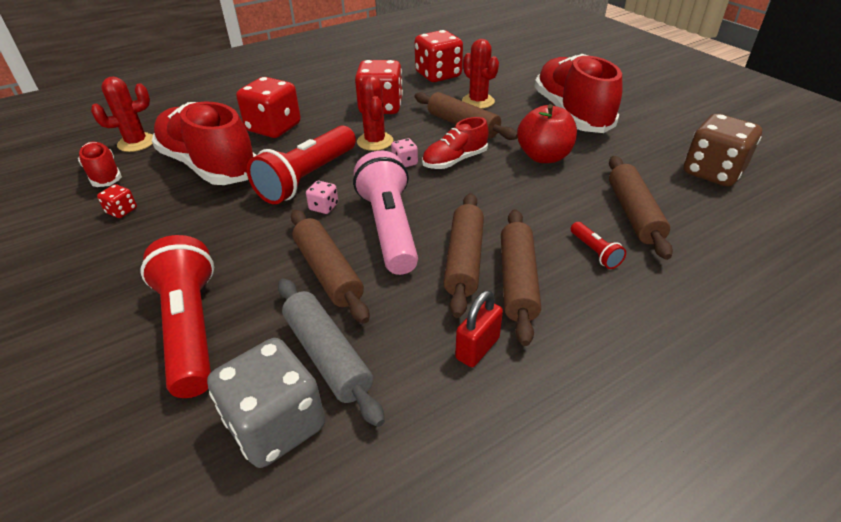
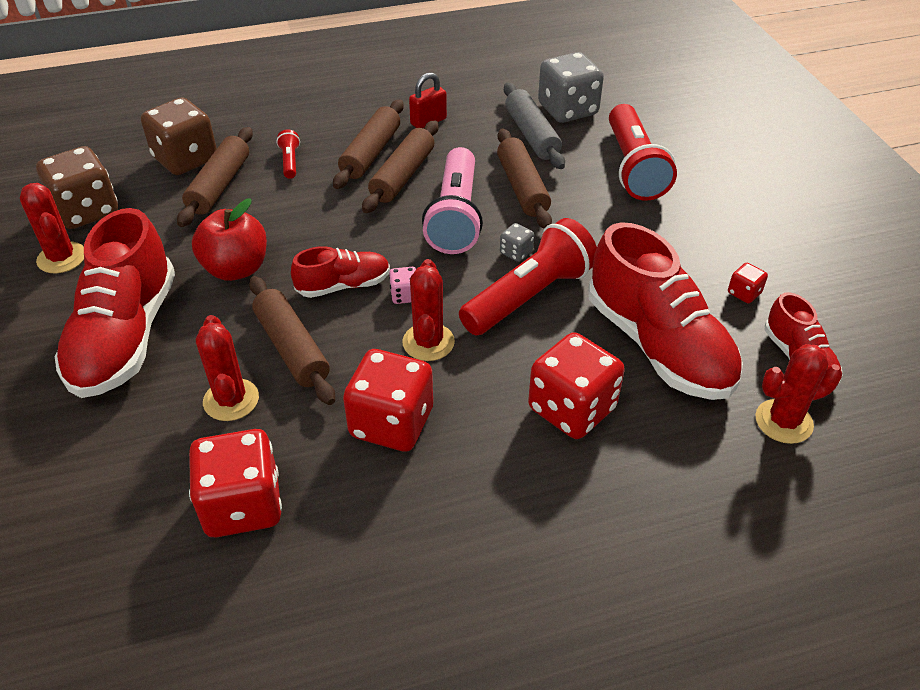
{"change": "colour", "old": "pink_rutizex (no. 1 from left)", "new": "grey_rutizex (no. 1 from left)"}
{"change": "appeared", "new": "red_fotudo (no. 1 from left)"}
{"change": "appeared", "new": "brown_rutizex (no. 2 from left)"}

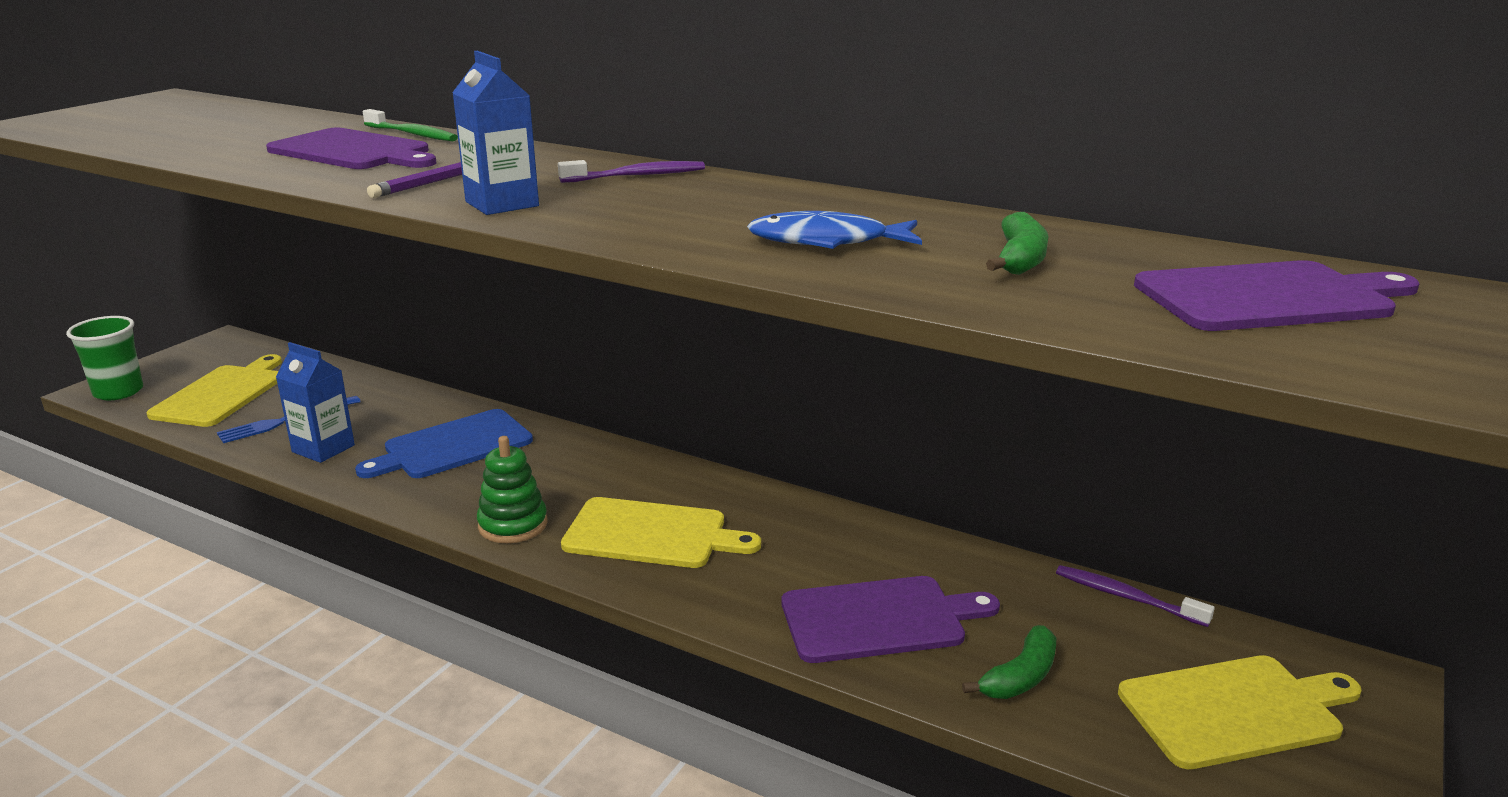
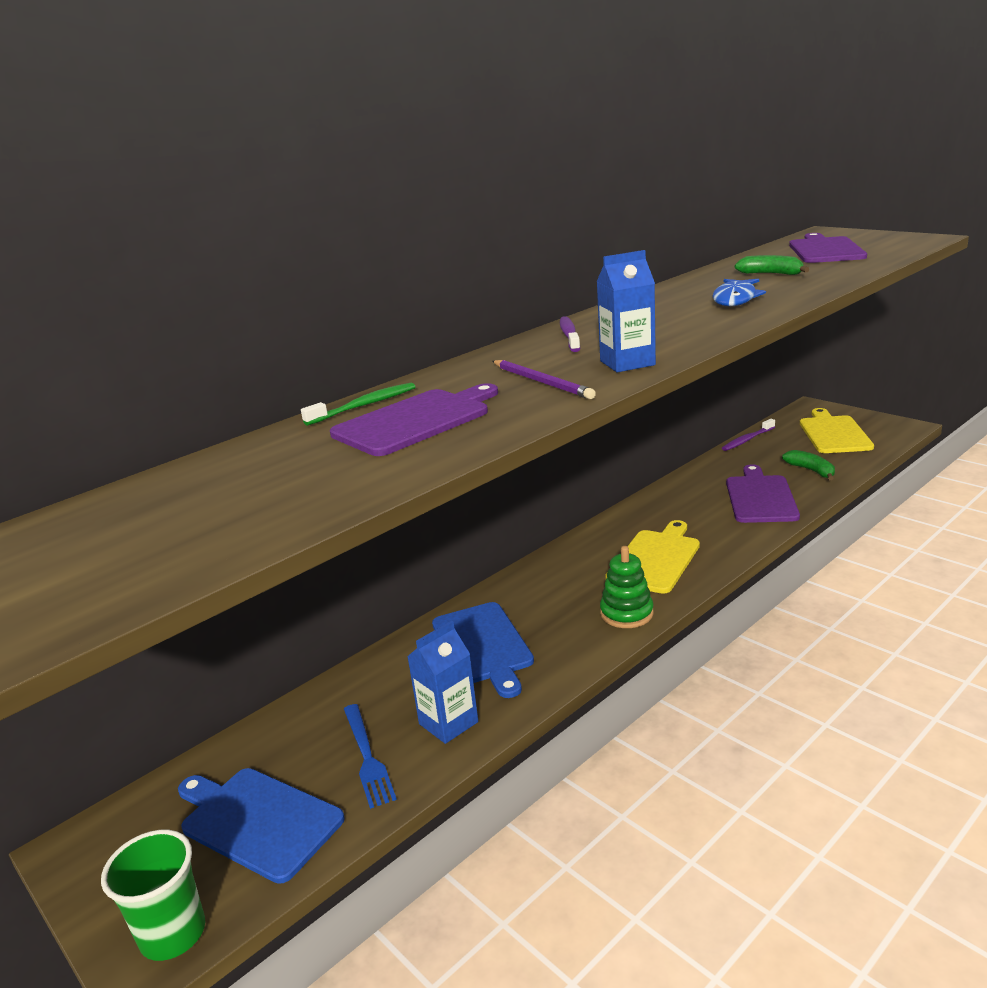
{"change": "colour", "old": "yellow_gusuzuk (no. 1 from left)", "new": "blue_gusuzuk (no. 1 from left)"}

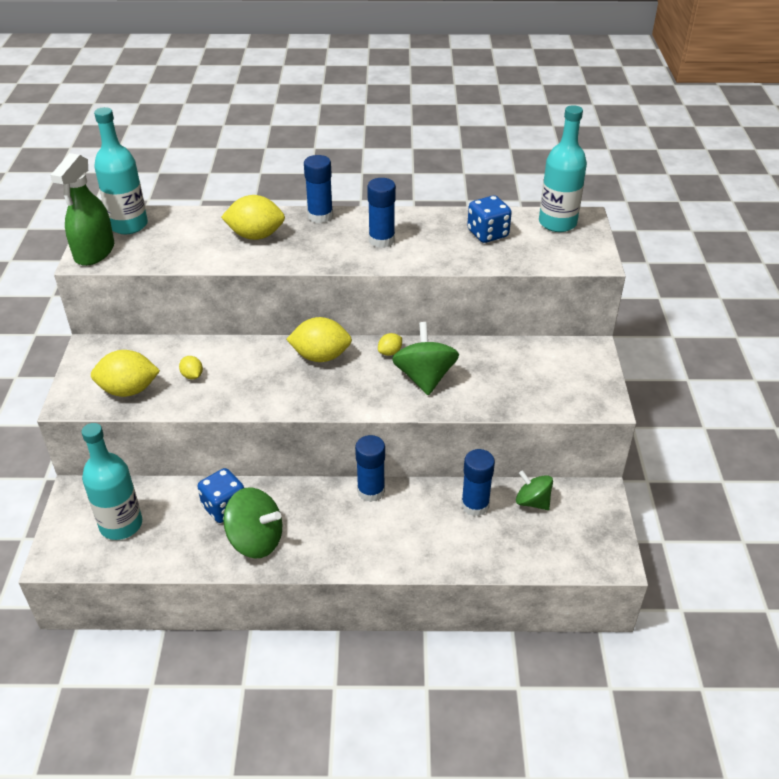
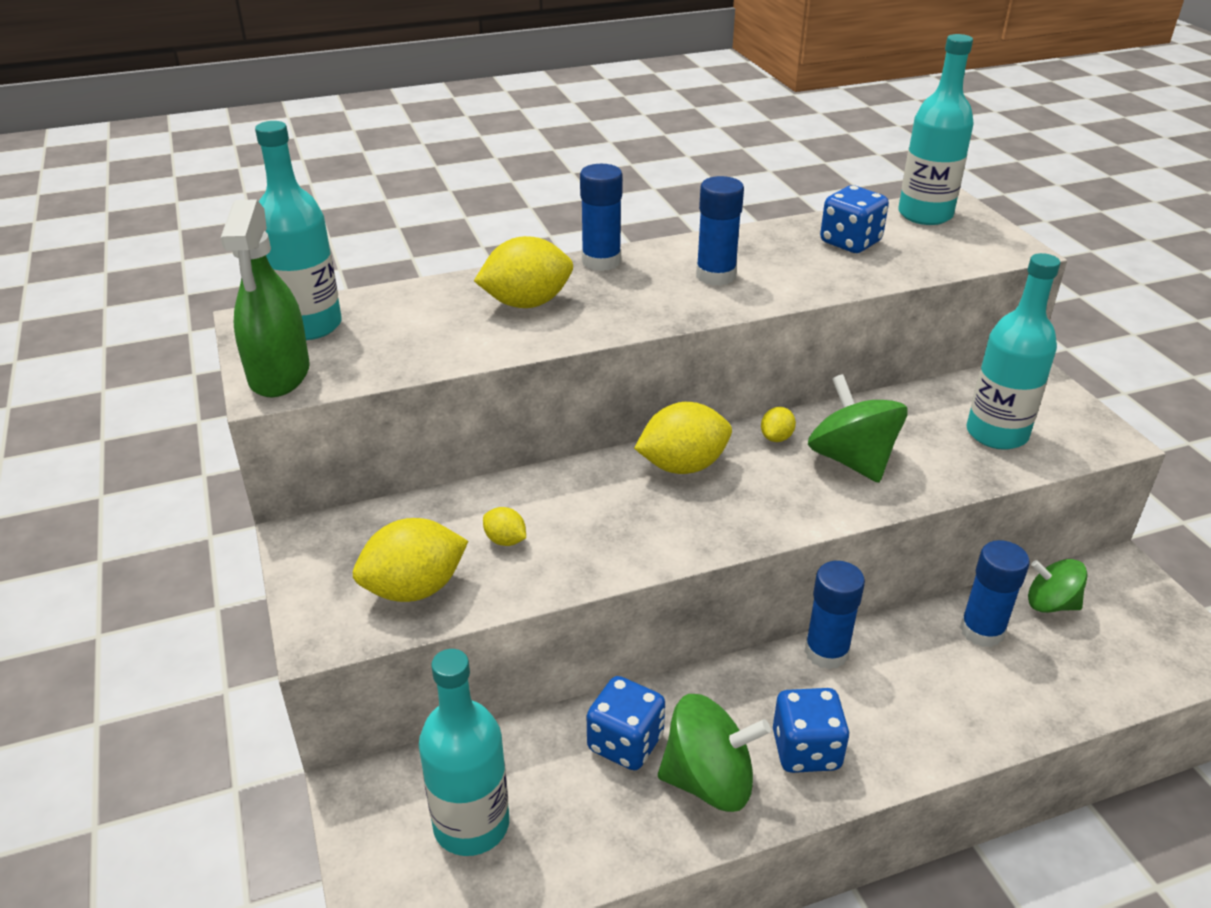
{"change": "appeared", "new": "blue_rutizex (no. 2 from left)"}
{"change": "appeared", "new": "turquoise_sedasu (no. 4 from left)"}

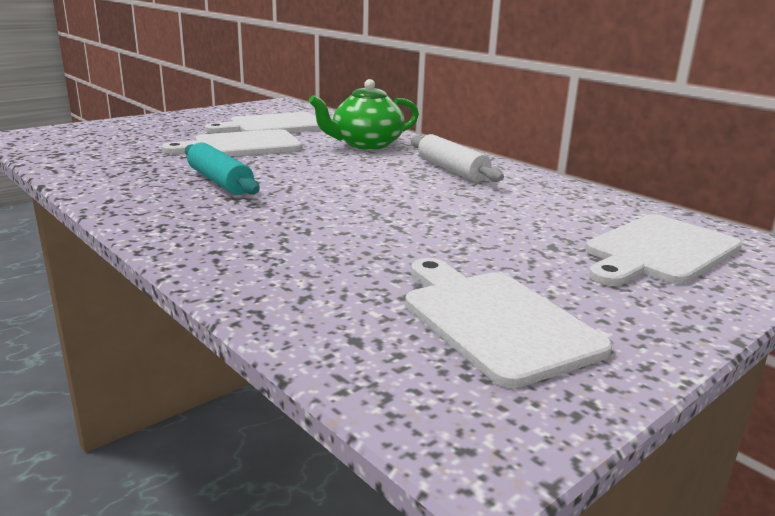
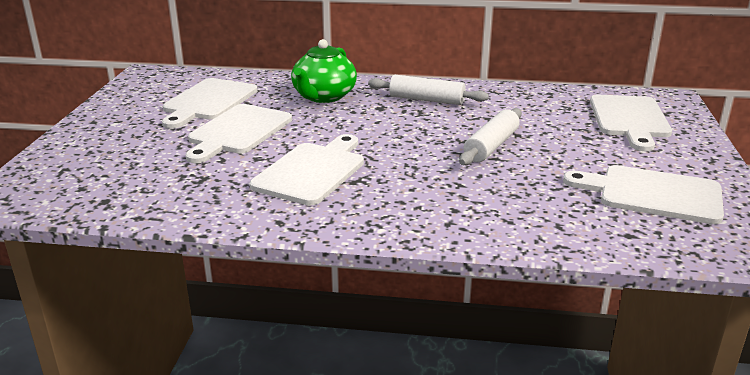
{"change": "exchanged", "old": "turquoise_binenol", "new": "white_gusuzuk (no. 3 from left)"}
{"change": "appeared", "new": "white_binenol (no. 2 from left)"}

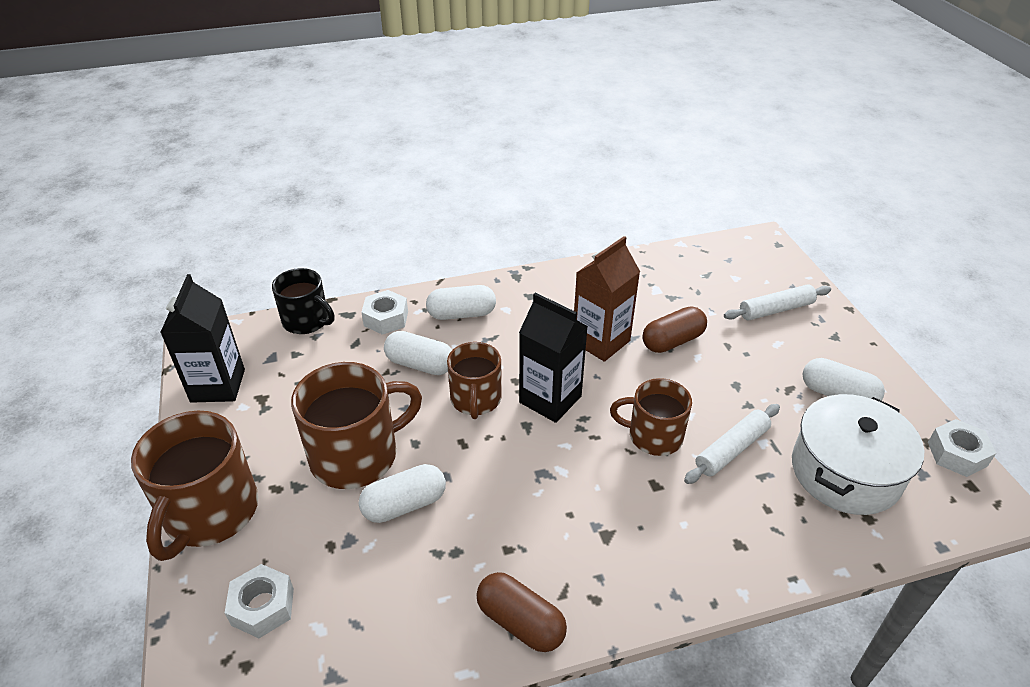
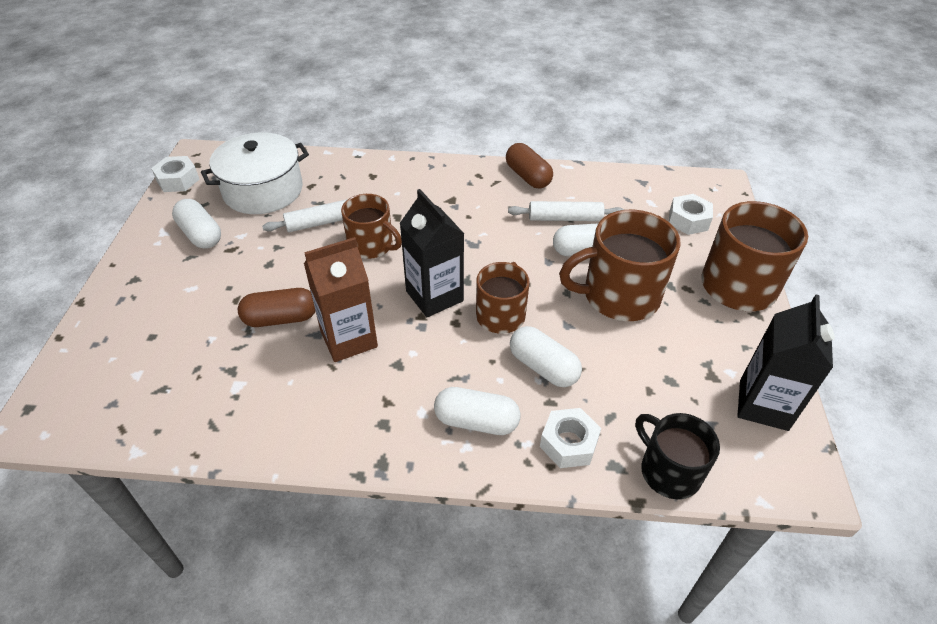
{"change": "relocated", "old": "white_binenol (no. 2 from left)"}

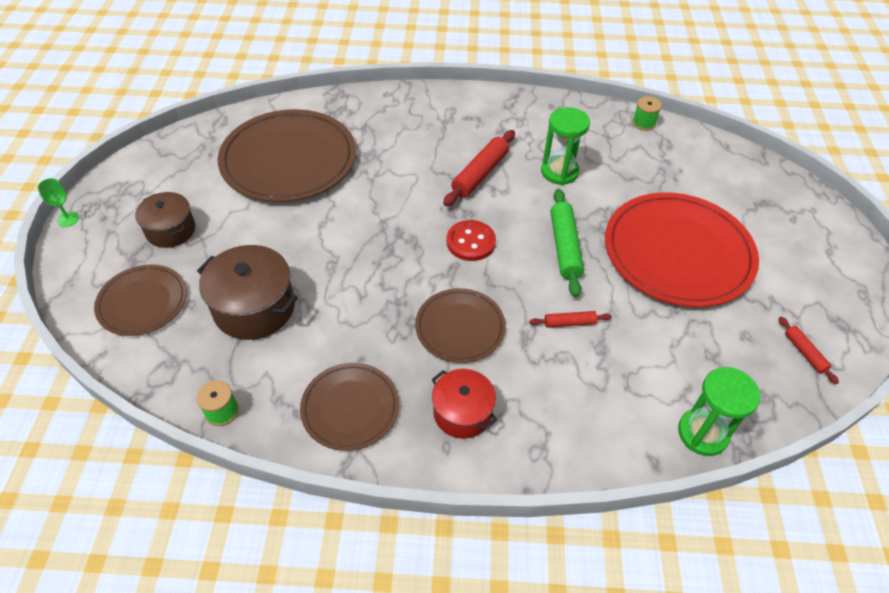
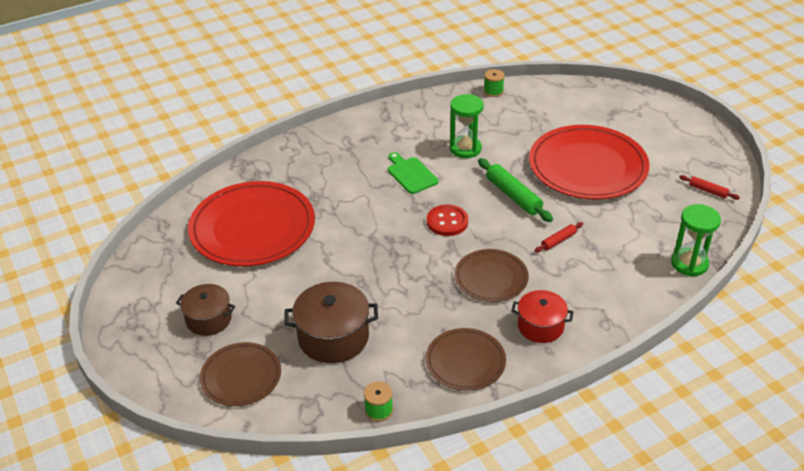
{"change": "missing", "old": "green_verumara"}
{"change": "colour", "old": "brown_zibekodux (no. 2 from left)", "new": "red_zibekodux (no. 1 from left)"}
{"change": "exchanged", "old": "red_binenol (no. 1 from left)", "new": "green_gusuzuk"}

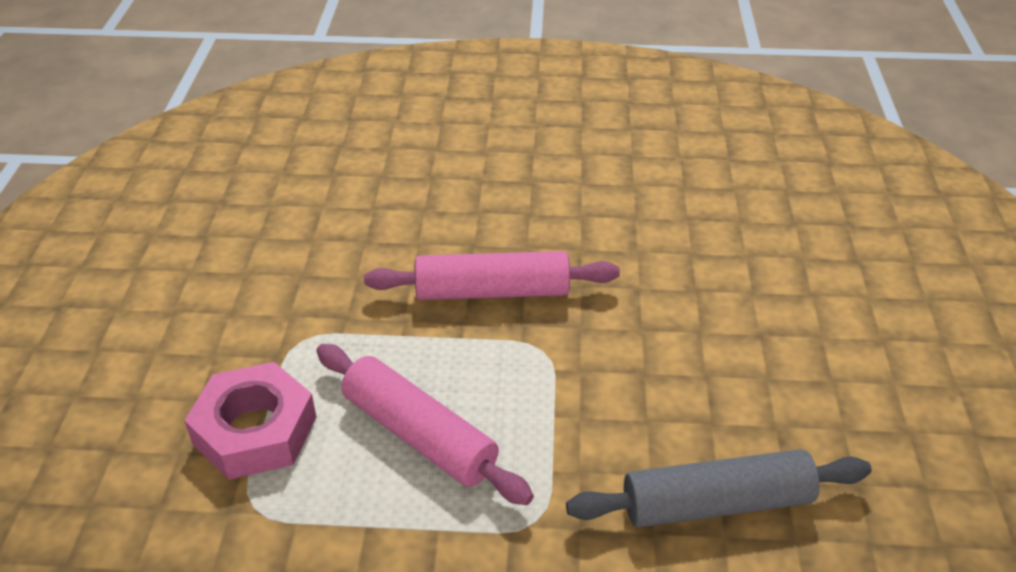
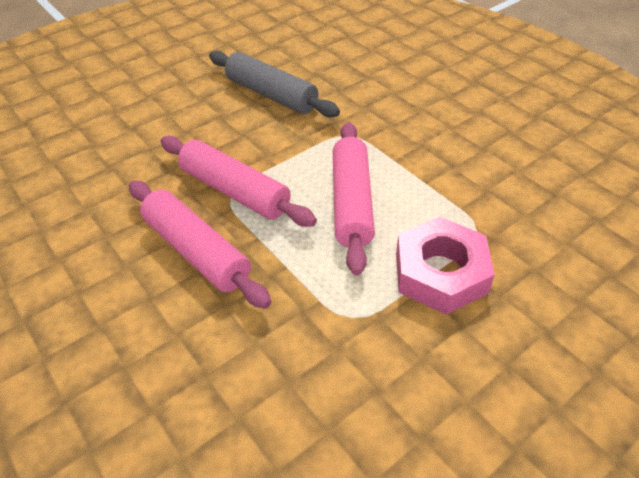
{"change": "appeared", "new": "pink_binenol (no. 2 from left)"}

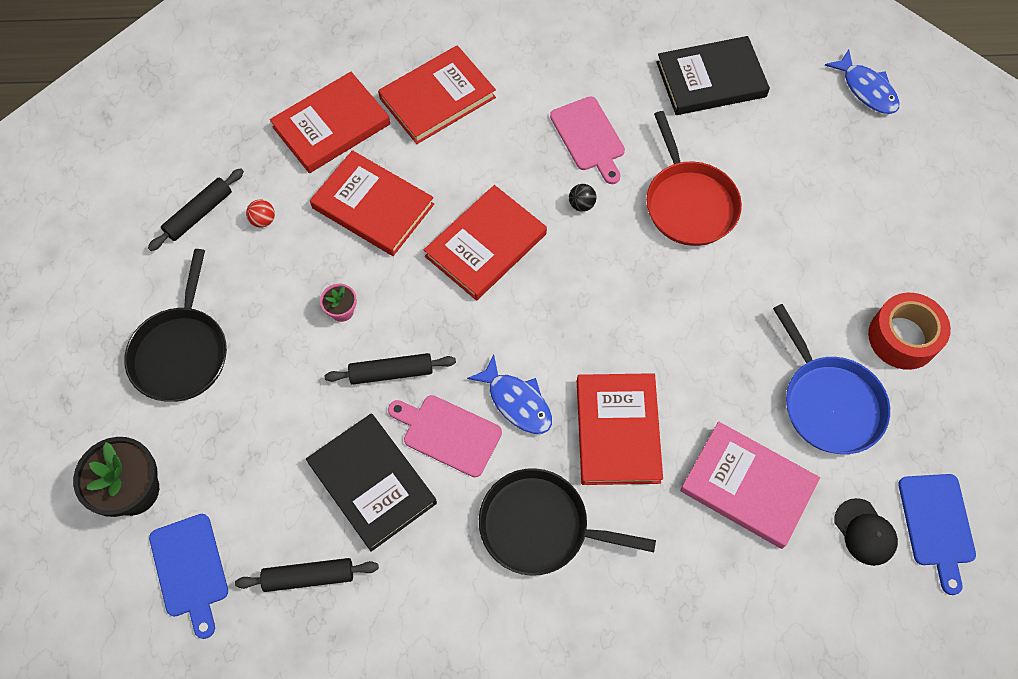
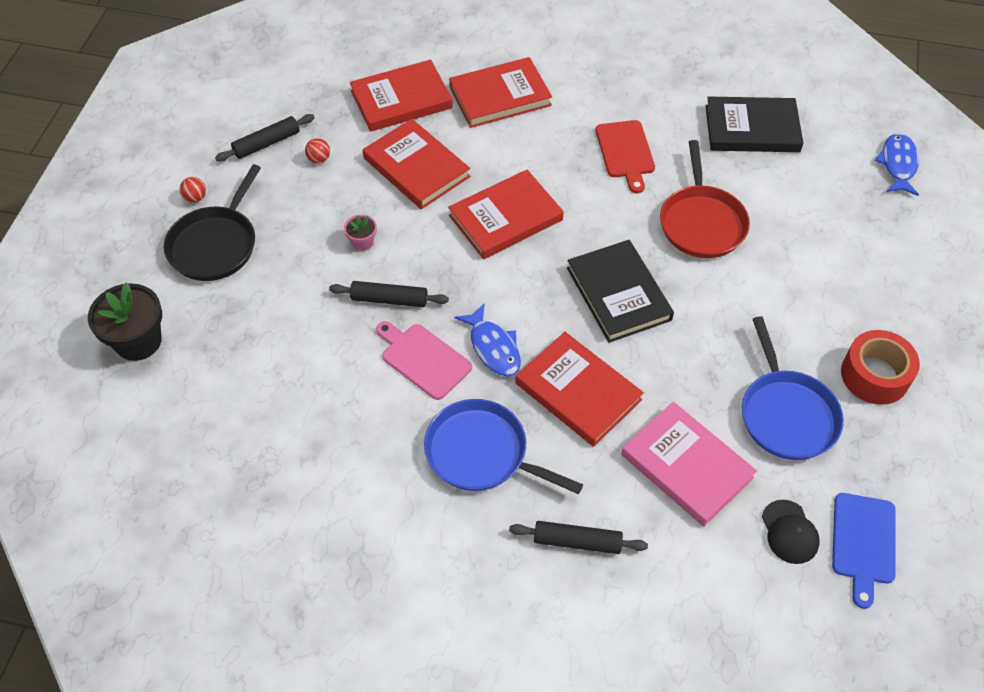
{"change": "missing", "old": "blue_gusuzuk (no. 1 from left)"}
{"change": "relocated", "old": "black_binenol (no. 2 from left in the first image)", "new": "black_binenol (no. 3 from left)"}
{"change": "relocated", "old": "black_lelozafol (no. 1 from left)"}
{"change": "colour", "old": "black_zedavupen (no. 2 from left)", "new": "blue_zedavupen (no. 1 from left)"}
{"change": "colour", "old": "pink_gusuzuk (no. 2 from left)", "new": "red_gusuzuk"}
{"change": "missing", "old": "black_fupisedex"}
{"change": "spun", "old": "red_lelozafol (no. 5 from left)", "degrees": -60}
{"change": "spun", "old": "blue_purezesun (no. 2 from left)", "degrees": -150}
{"change": "appeared", "new": "red_fupisedex (no. 1 from left)"}

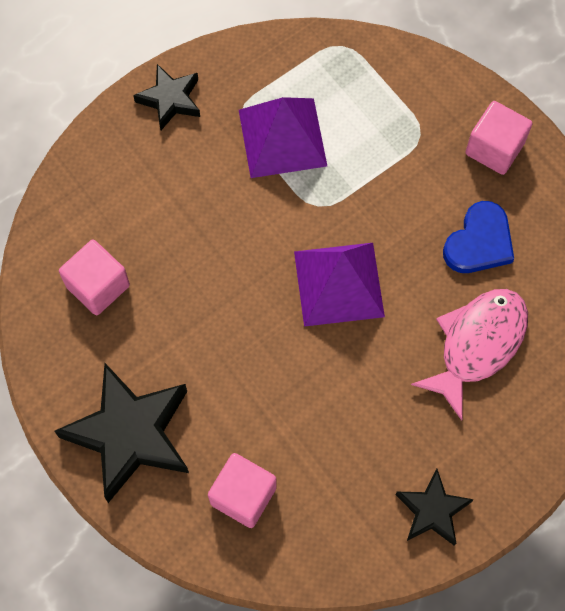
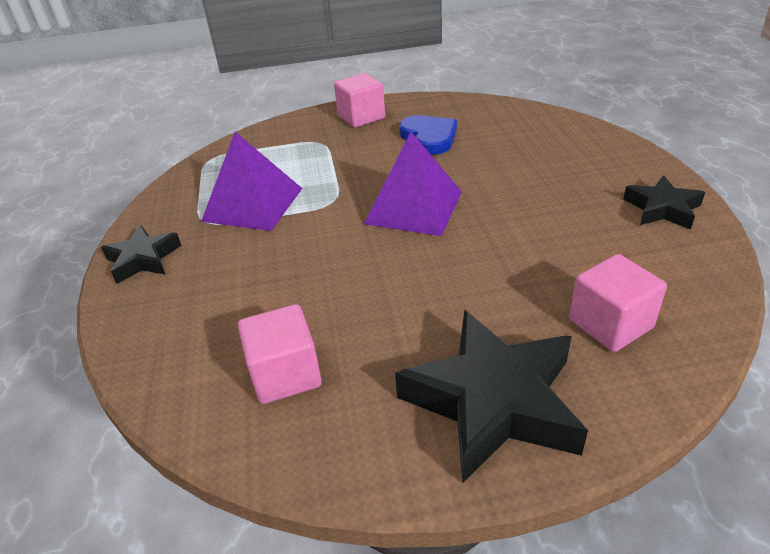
{"change": "missing", "old": "pink_purezesun"}

